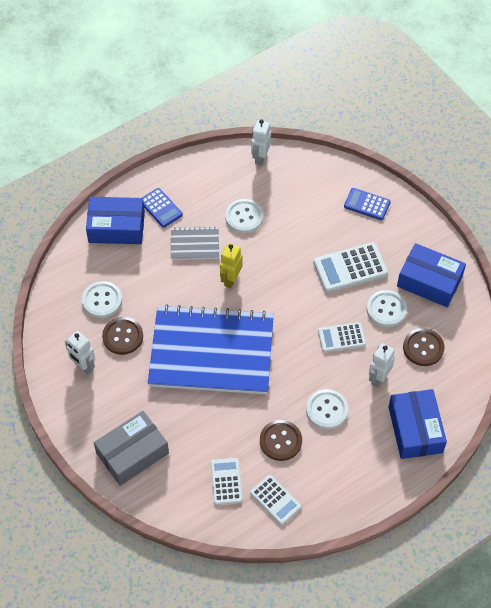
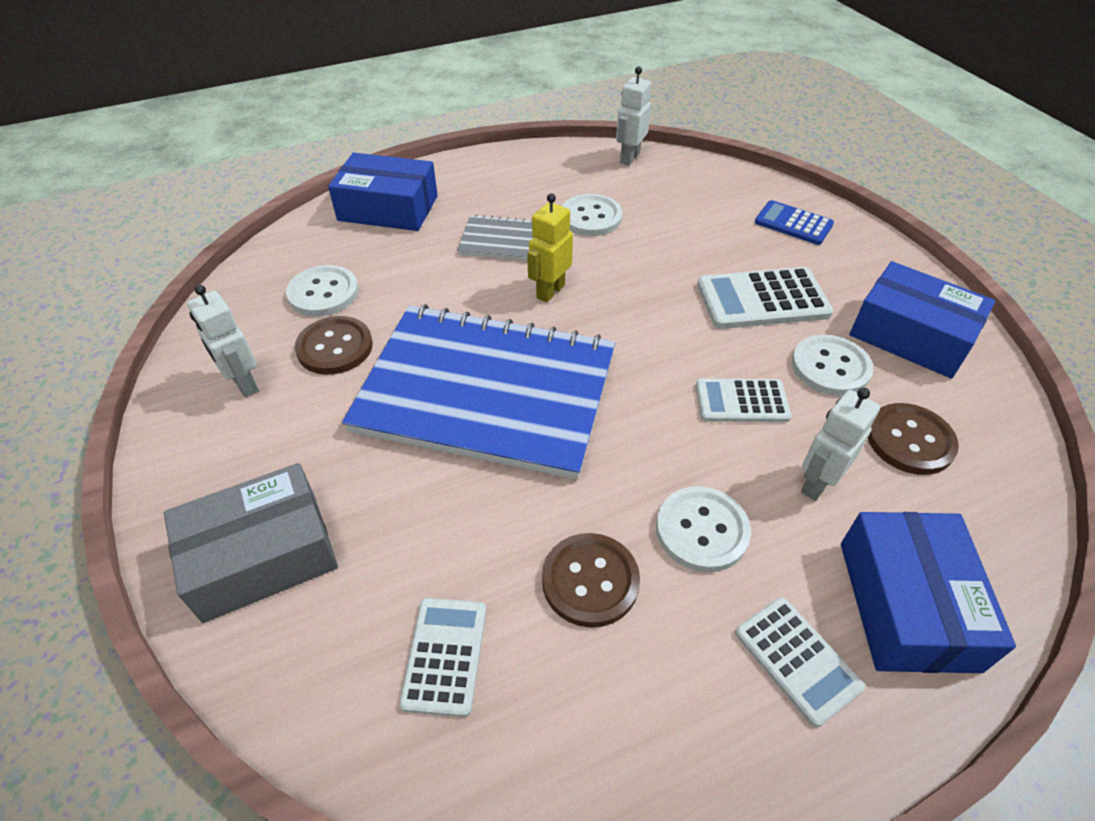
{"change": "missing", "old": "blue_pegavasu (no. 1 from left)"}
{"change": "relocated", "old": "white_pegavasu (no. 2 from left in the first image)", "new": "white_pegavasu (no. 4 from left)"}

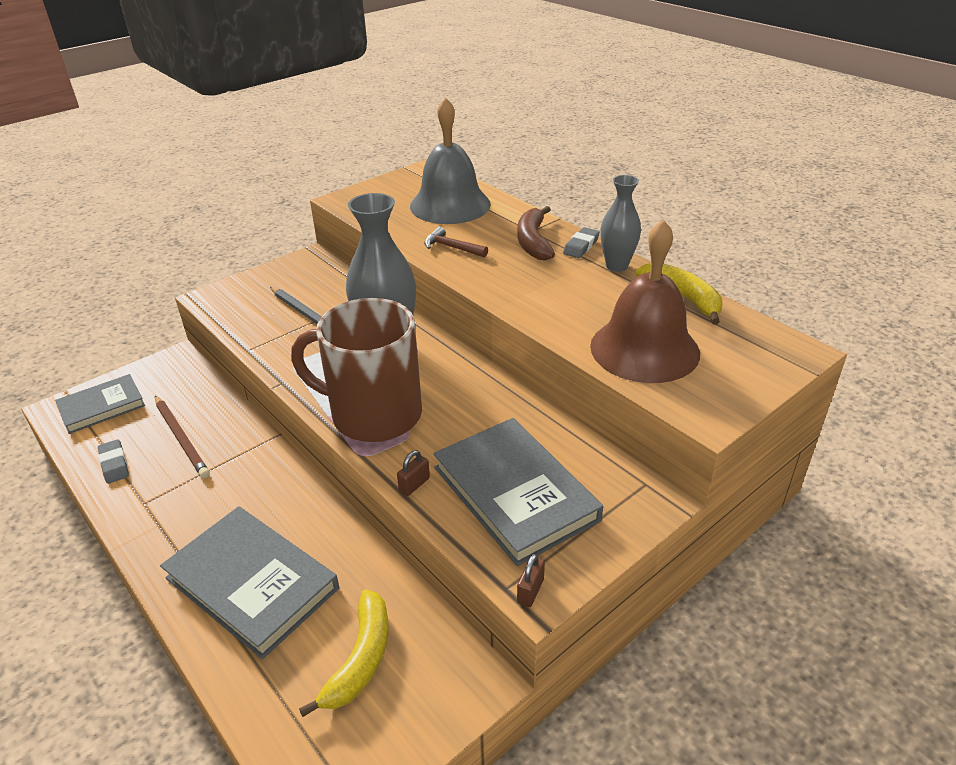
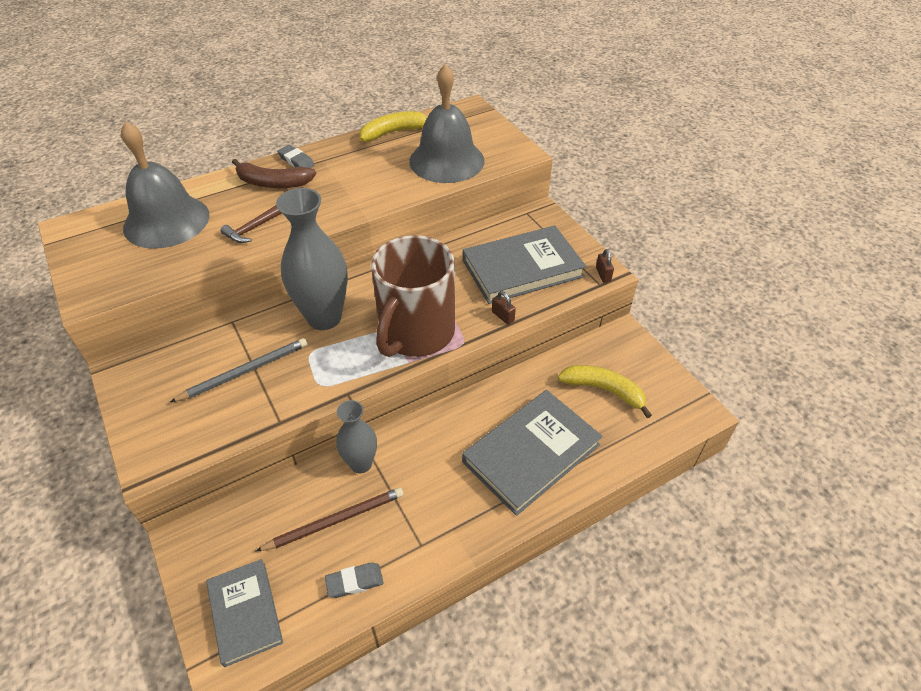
{"change": "spun", "old": "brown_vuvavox (no. 2 from left)", "degrees": 45}
{"change": "colour", "old": "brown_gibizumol", "new": "grey_gibizumol (no. 2 from left)"}
{"change": "relocated", "old": "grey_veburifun (no. 2 from left)"}

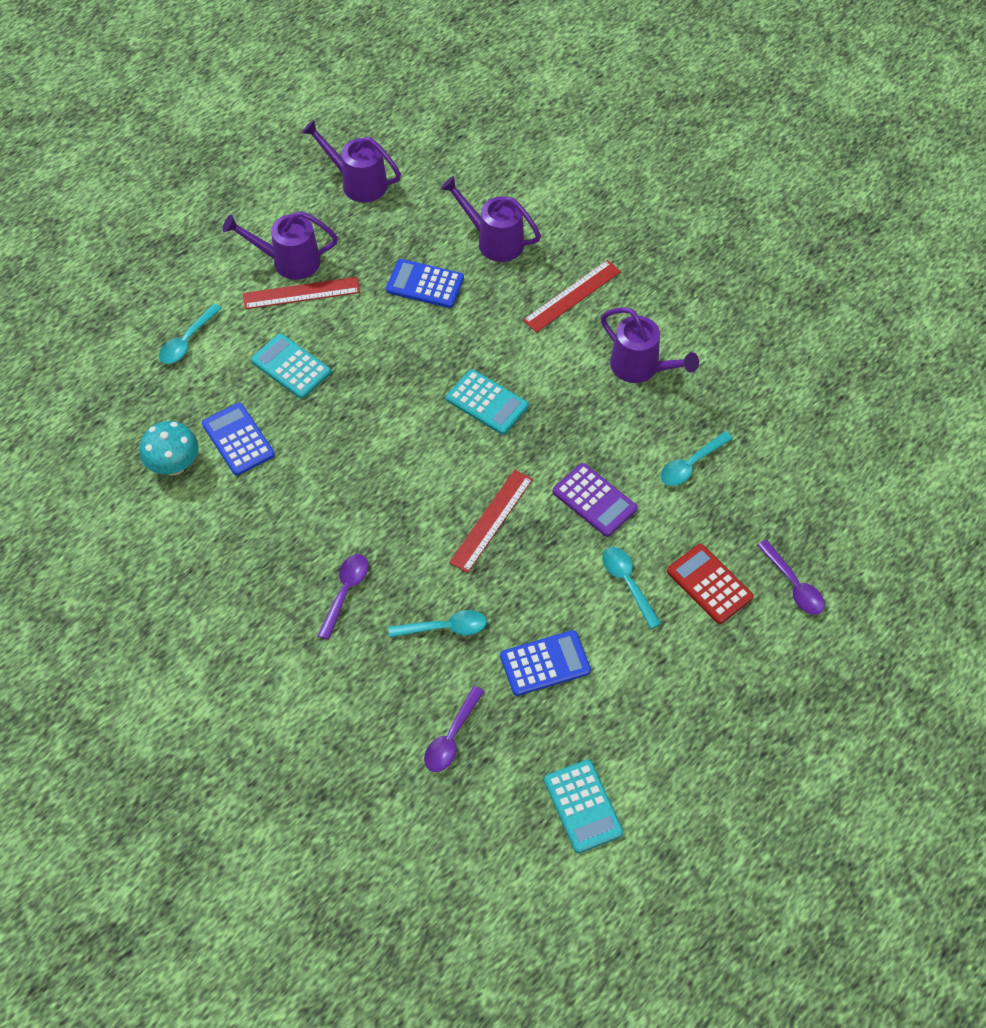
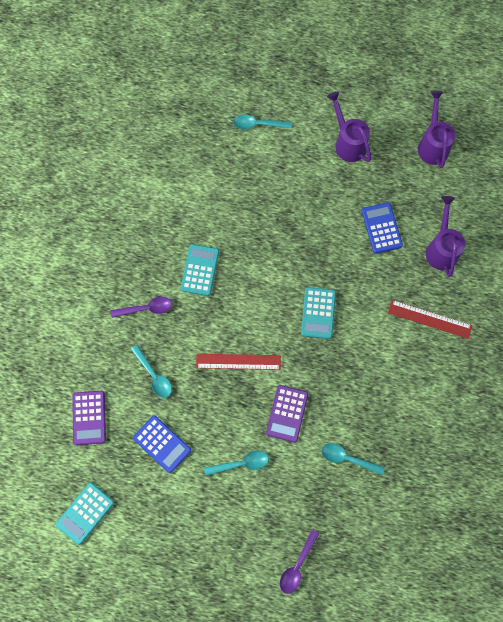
{"change": "missing", "old": "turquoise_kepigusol"}
{"change": "missing", "old": "blue_pegavasu (no. 1 from left)"}
{"change": "missing", "old": "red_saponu (no. 1 from left)"}
{"change": "relocated", "old": "turquoise_pegavasu (no. 1 from left in the first image)", "new": "turquoise_pegavasu (no. 2 from left)"}
{"change": "exchanged", "old": "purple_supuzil (no. 2 from left)", "new": "purple_pegavasu (no. 1 from left)"}
{"change": "missing", "old": "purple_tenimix (no. 4 from left)"}
{"change": "spun", "old": "turquoise_supuzil (no. 3 from left in the first image)", "degrees": 45}
{"change": "missing", "old": "red_pegavasu"}

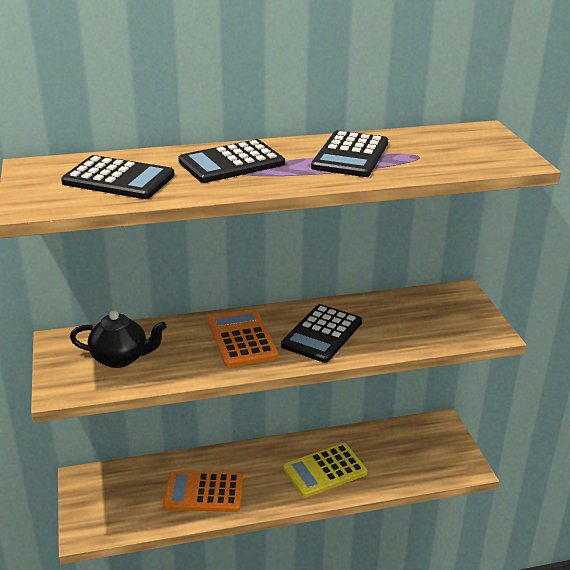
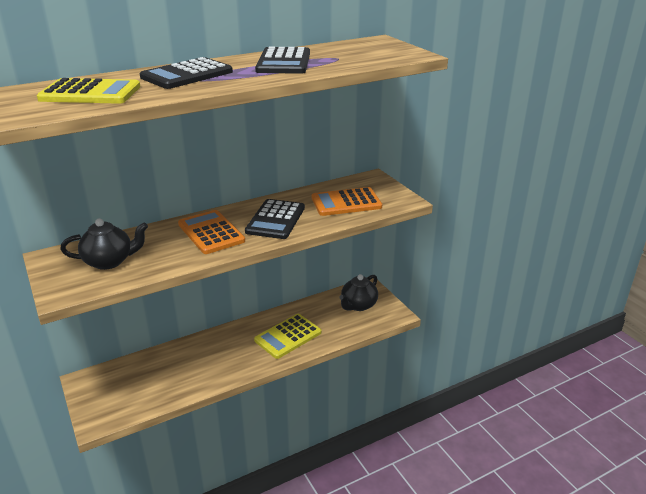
{"change": "colour", "old": "black_pegavasu (no. 1 from left)", "new": "yellow_pegavasu (no. 1 from left)"}
{"change": "relocated", "old": "orange_pegavasu (no. 1 from left in the first image)", "new": "orange_pegavasu (no. 2 from left)"}
{"change": "appeared", "new": "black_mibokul (no. 2 from left)"}

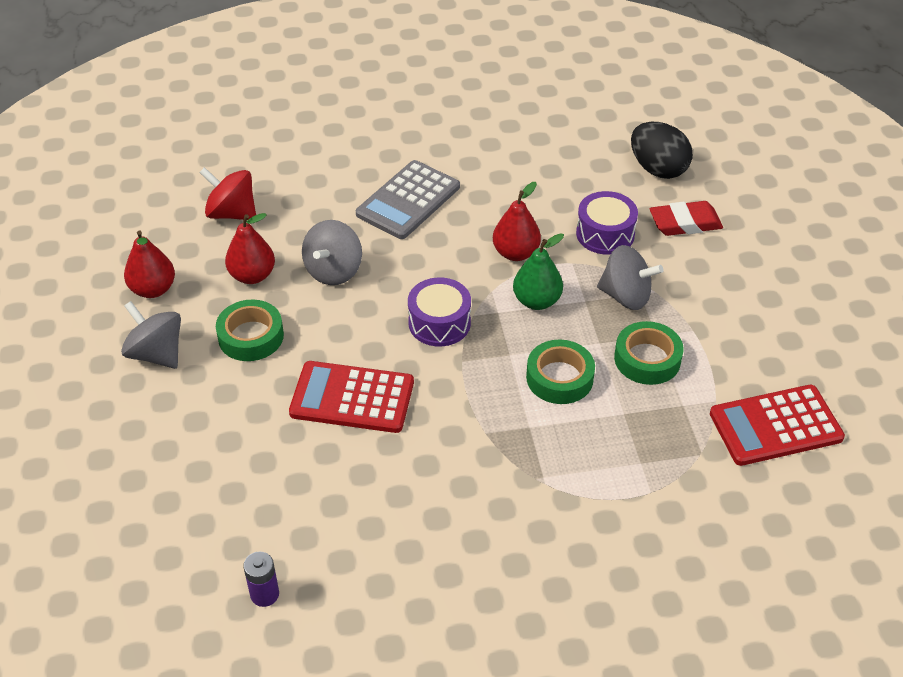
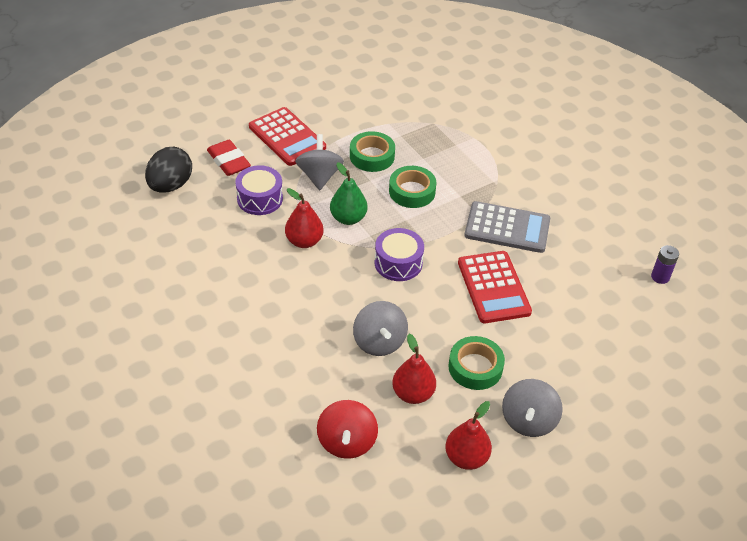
{"change": "spun", "old": "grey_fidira (no. 2 from left)", "degrees": 75}
{"change": "relocated", "old": "grey_pegavasu"}
{"change": "relocated", "old": "red_pegavasu (no. 2 from left in the first image)", "new": "red_pegavasu (no. 1 from left)"}

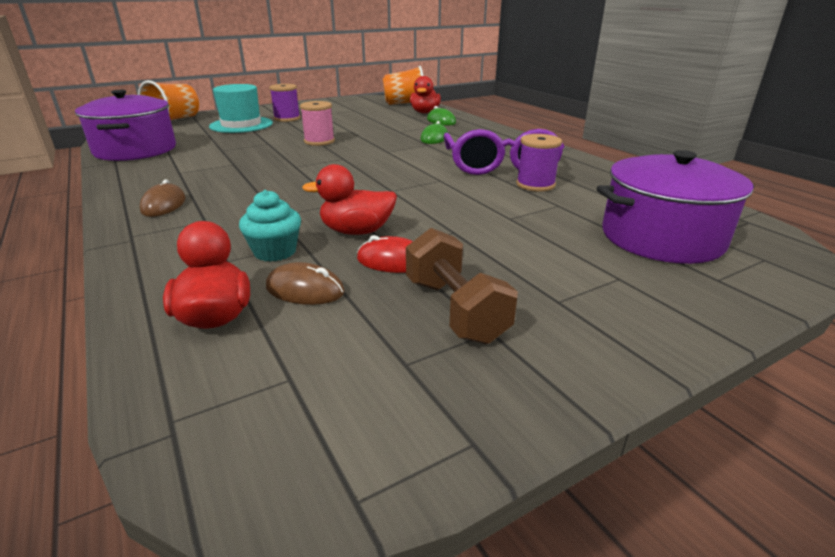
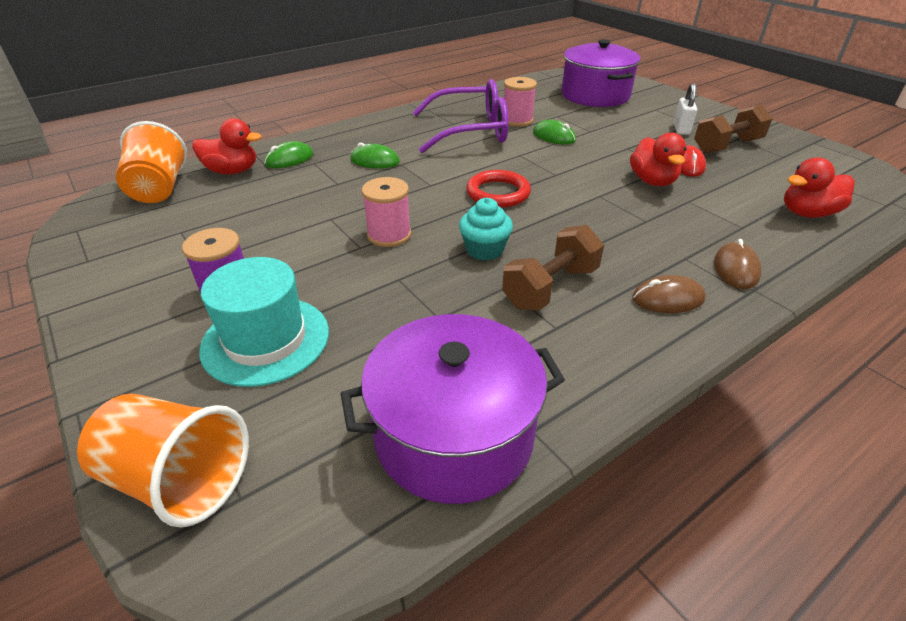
{"change": "relocated", "old": "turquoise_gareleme"}
{"change": "relocated", "old": "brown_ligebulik (no. 2 from left)"}
{"change": "colour", "old": "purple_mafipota (no. 2 from left)", "new": "pink_mafipota (no. 2 from left)"}
{"change": "appeared", "new": "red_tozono"}
{"change": "appeared", "new": "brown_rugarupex (no. 1 from left)"}
{"change": "appeared", "new": "green_ligebulik (no. 3 from left)"}
{"change": "appeared", "new": "white_vuvavox"}

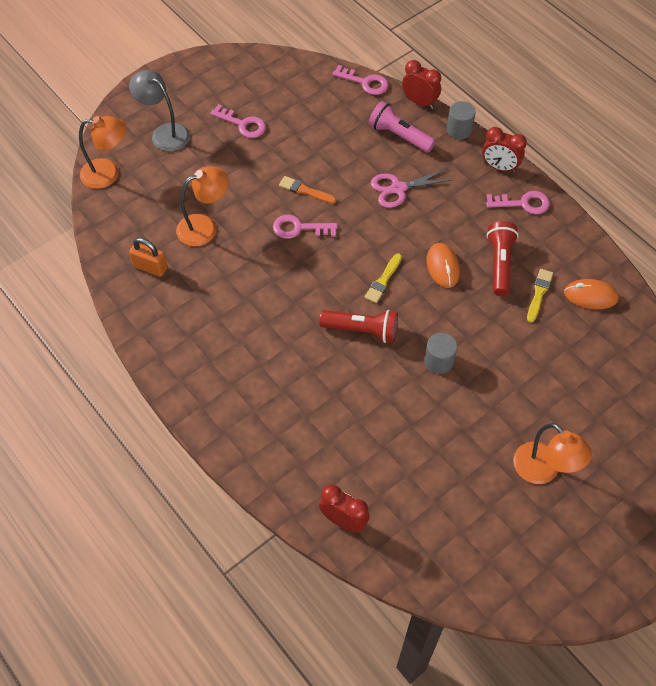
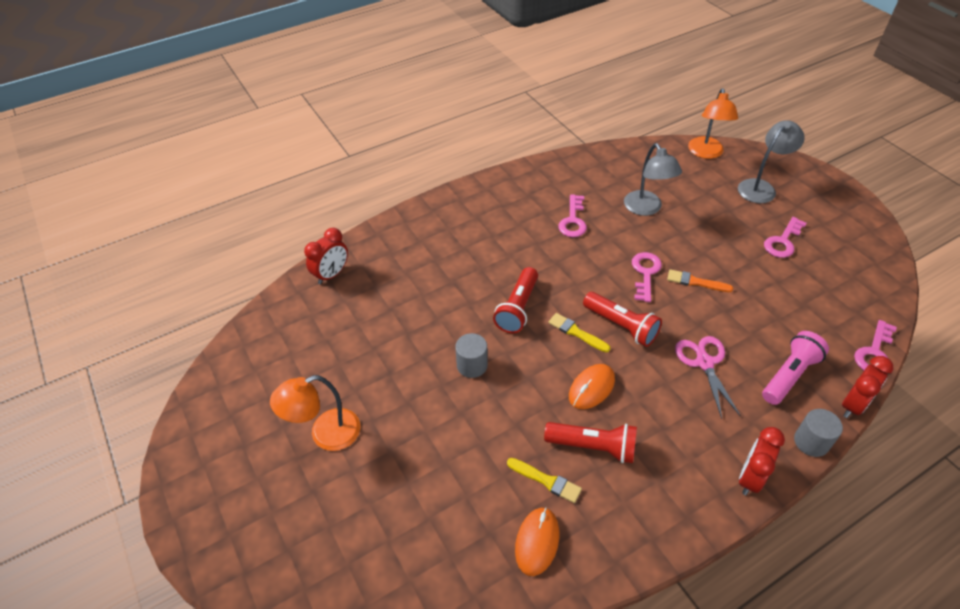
{"change": "missing", "old": "orange_vuvavox"}
{"change": "colour", "old": "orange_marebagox (no. 2 from left)", "new": "grey_marebagox (no. 1 from left)"}
{"change": "spun", "old": "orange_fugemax", "degrees": -105}
{"change": "spun", "old": "orange_ligebulik (no. 1 from left in the first image)", "degrees": -45}
{"change": "relocated", "old": "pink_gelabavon (no. 4 from left in the first image)", "new": "pink_gelabavon (no. 1 from left)"}
{"change": "appeared", "new": "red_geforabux (no. 3 from left)"}

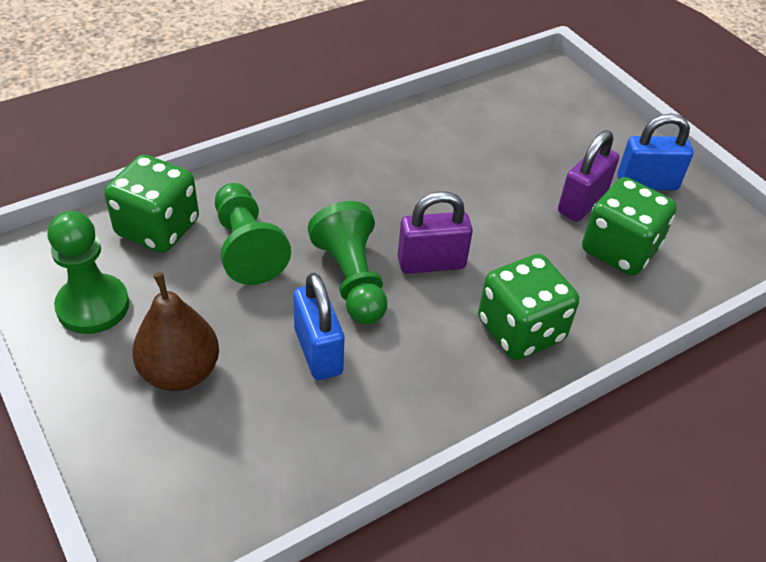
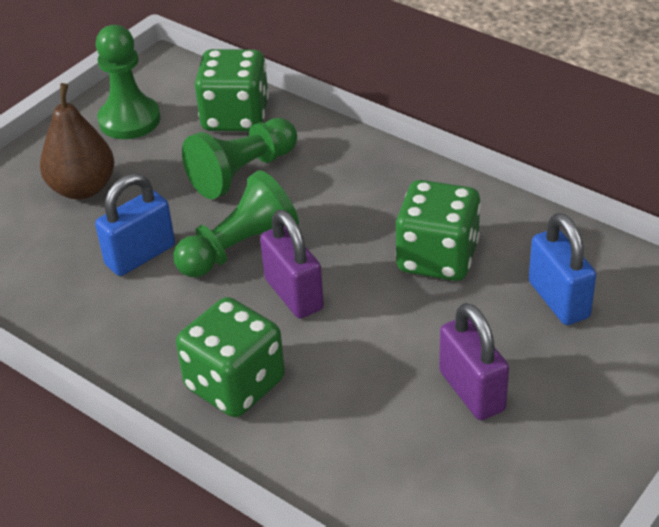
{"change": "spun", "old": "purple_vuvavox (no. 2 from left)", "degrees": 45}
{"change": "relocated", "old": "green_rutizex (no. 3 from left)"}
{"change": "relocated", "old": "blue_vuvavox (no. 2 from left)"}

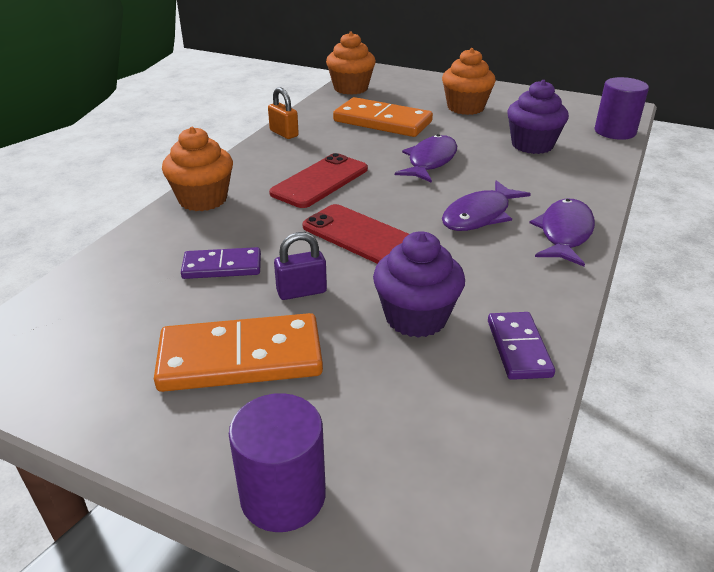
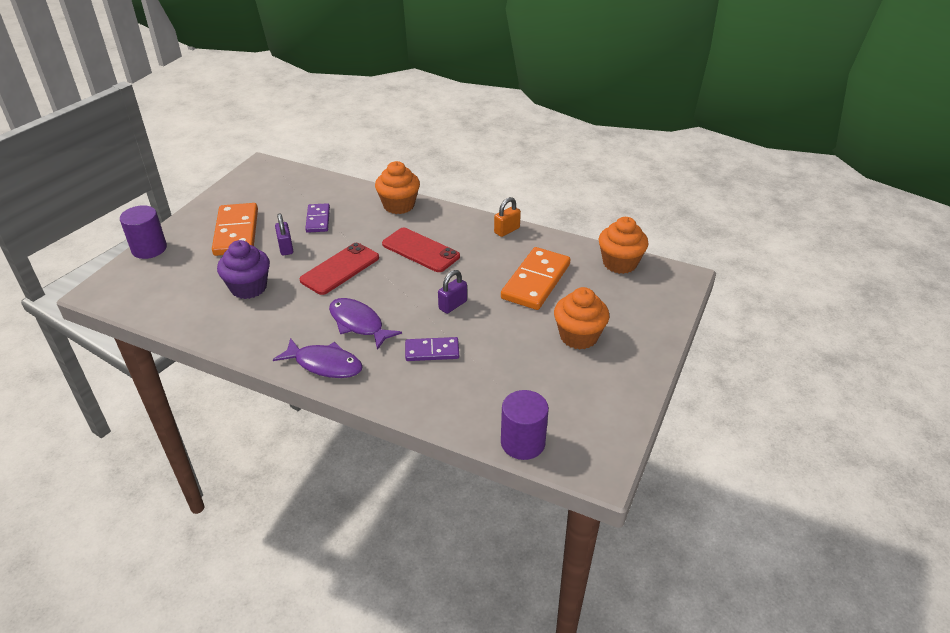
{"change": "exchanged", "old": "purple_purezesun (no. 1 from left)", "new": "purple_vuvavox (no. 2 from left)"}
{"change": "relocated", "old": "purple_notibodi (no. 2 from left)"}
{"change": "missing", "old": "purple_gareleme (no. 2 from left)"}

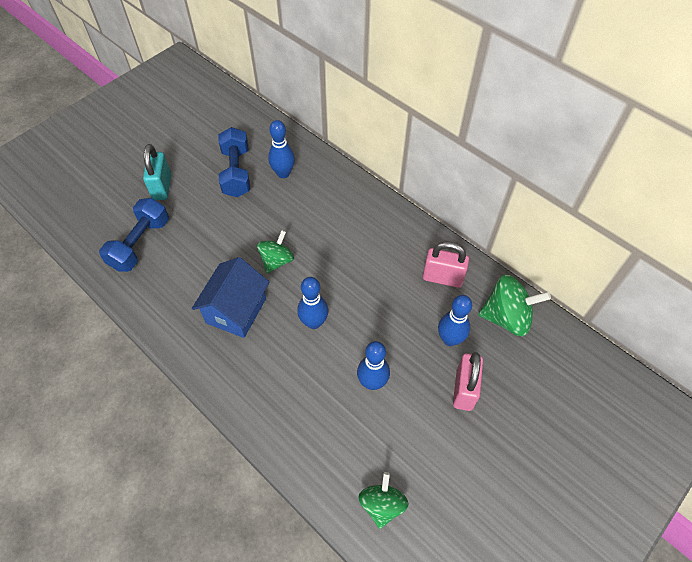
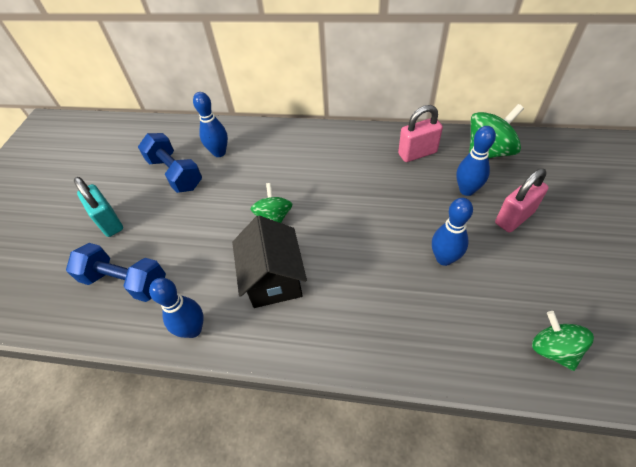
{"change": "spun", "old": "blue_rugarupex (no. 1 from left)", "degrees": -60}
{"change": "colour", "old": "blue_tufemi", "new": "black_tufemi"}
{"change": "relocated", "old": "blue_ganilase (no. 2 from left in the first image)", "new": "blue_ganilase (no. 1 from left)"}
{"change": "spun", "old": "pink_vuvavox (no. 2 from left)", "degrees": 75}

